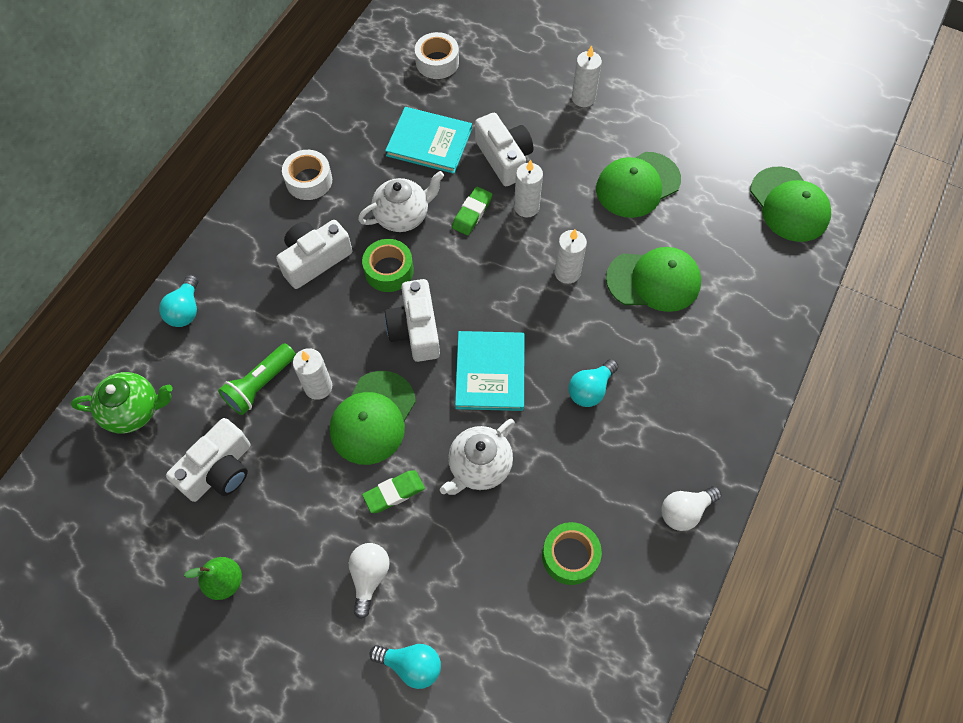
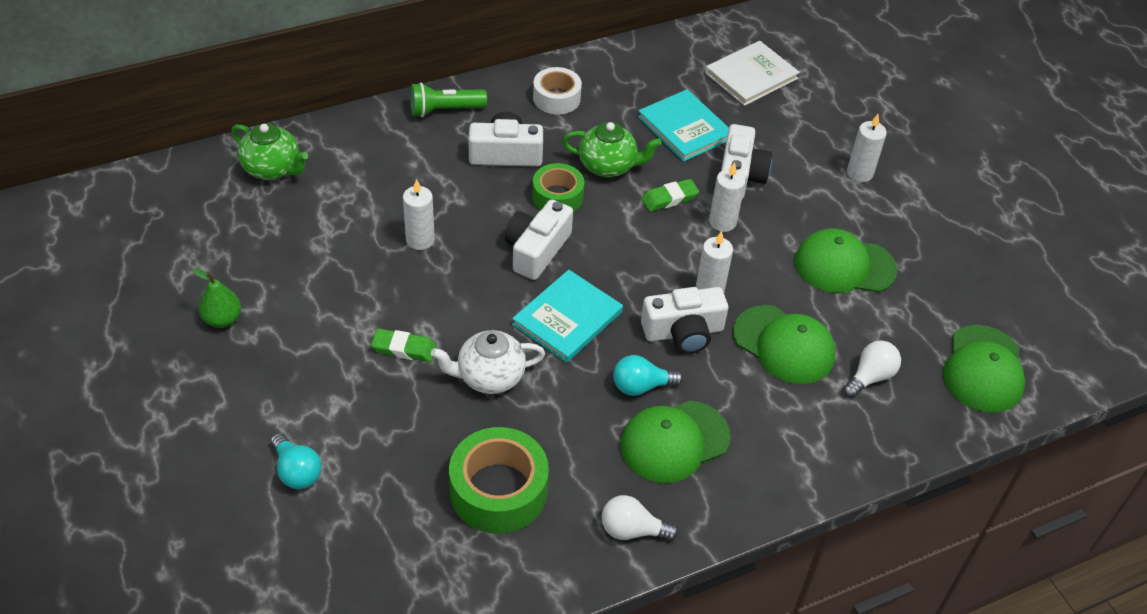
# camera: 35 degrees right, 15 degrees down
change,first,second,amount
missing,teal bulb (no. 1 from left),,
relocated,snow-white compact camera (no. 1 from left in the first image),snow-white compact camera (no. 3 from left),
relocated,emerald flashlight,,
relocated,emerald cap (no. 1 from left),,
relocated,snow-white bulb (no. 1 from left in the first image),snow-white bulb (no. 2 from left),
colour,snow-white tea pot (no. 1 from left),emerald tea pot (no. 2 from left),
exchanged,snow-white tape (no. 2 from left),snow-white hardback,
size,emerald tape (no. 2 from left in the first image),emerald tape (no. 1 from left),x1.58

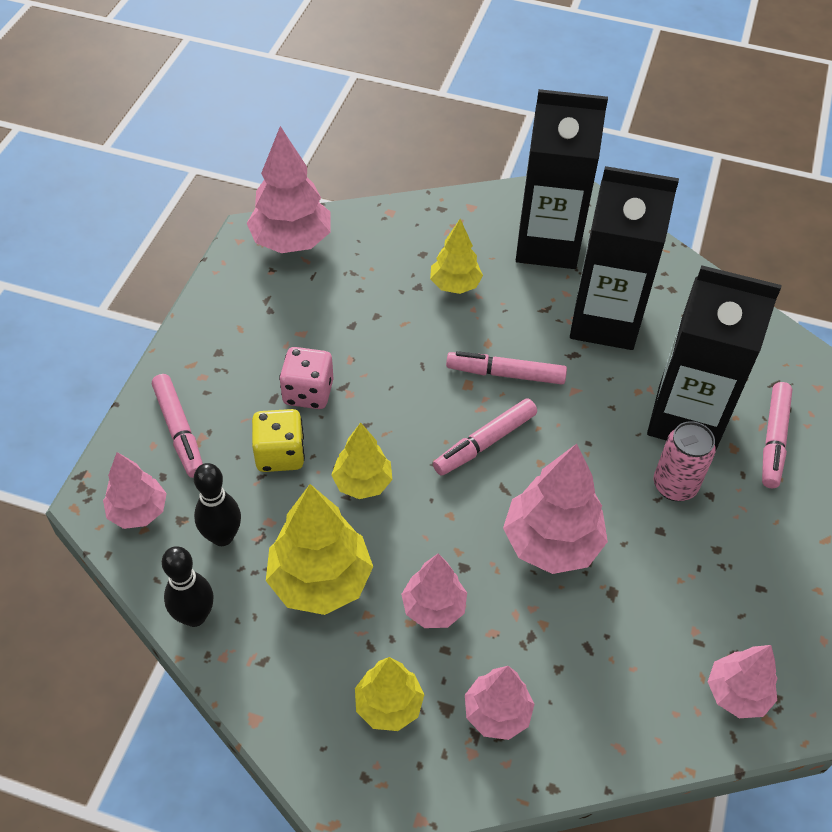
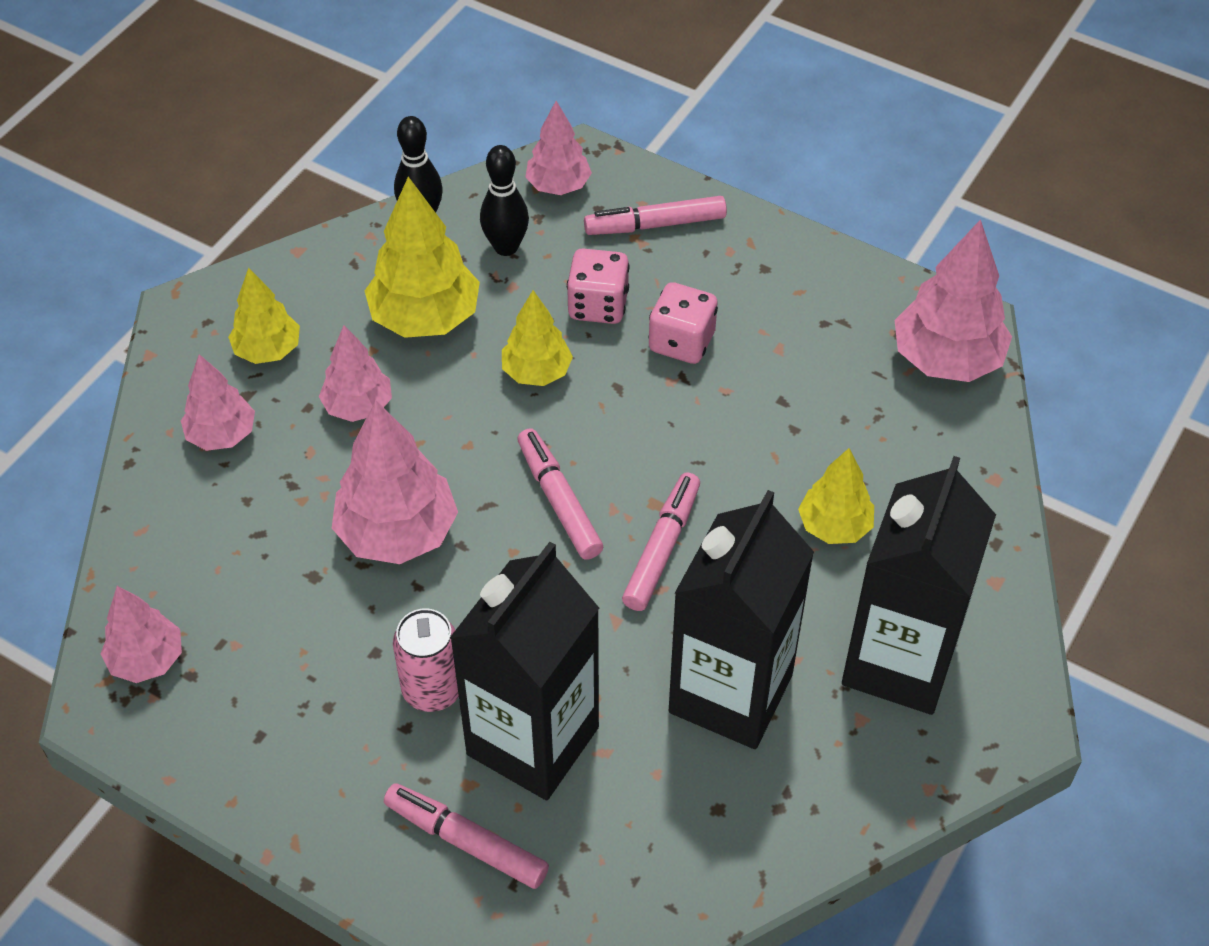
# camera: 105 degrees right, 0 degrees up
change,first,second,amount
colour,yellow dice,pink dice (no. 1 from left),

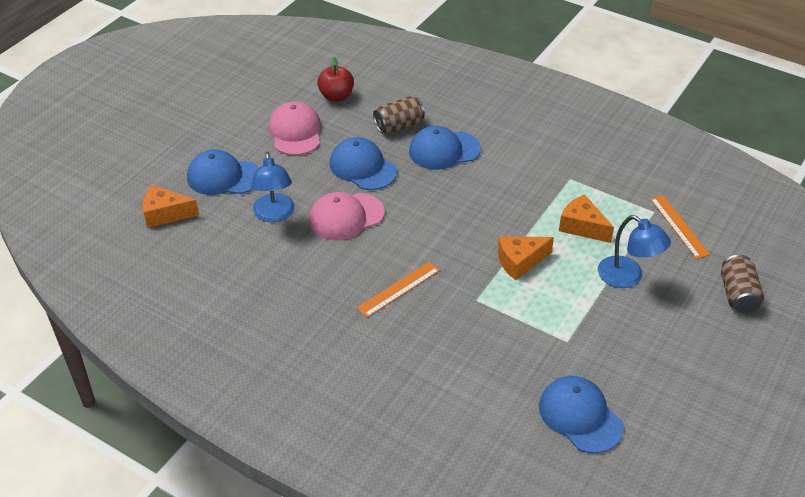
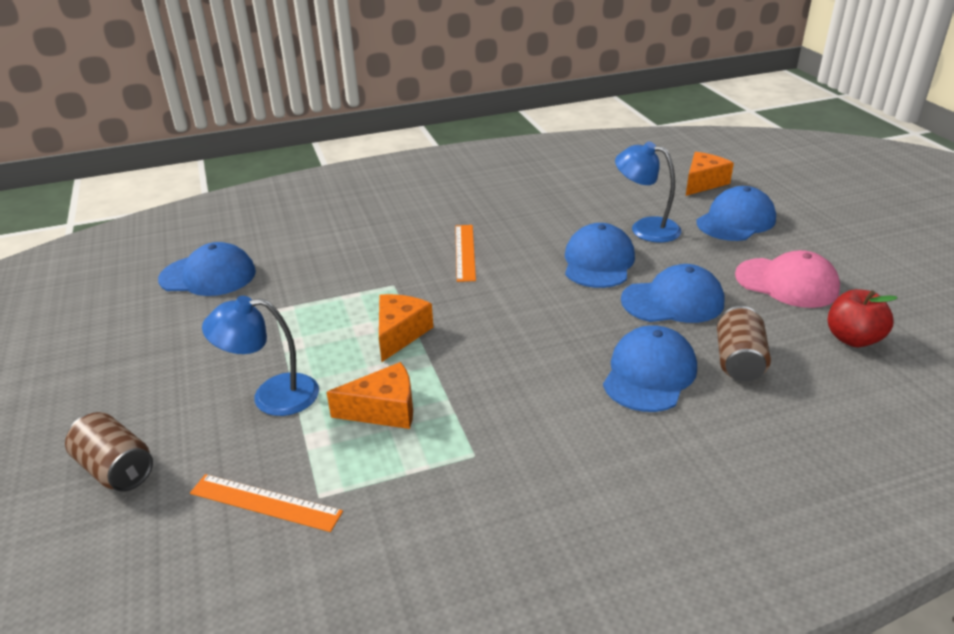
# camera: 130 degrees right, 10 degrees down
change,first,second,amount
colour,pink cap (no. 2 from left),blue cap (no. 2 from left),

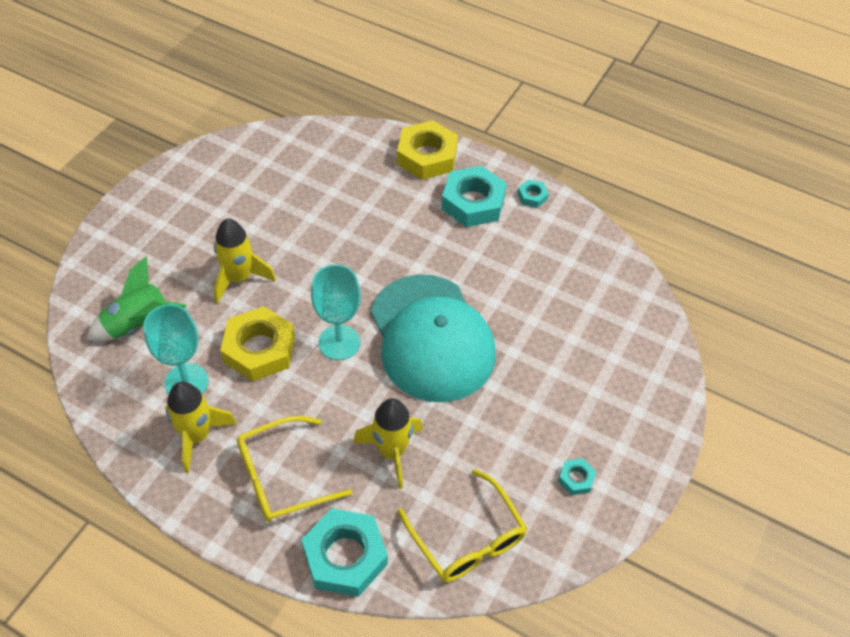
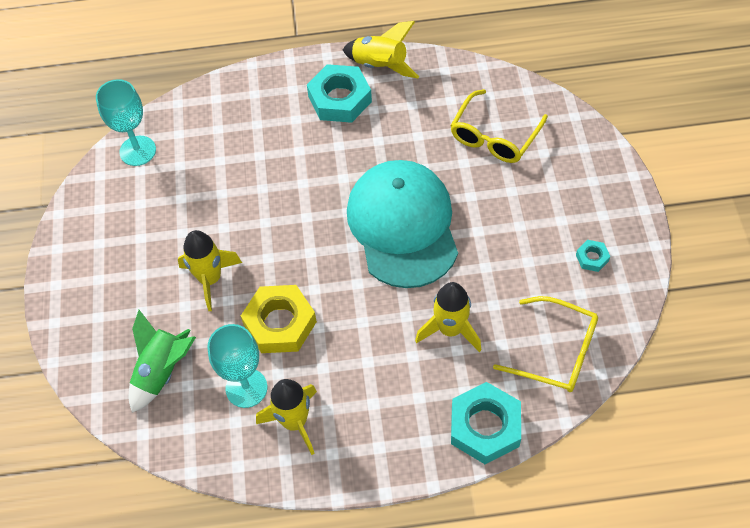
# camera: 30 degrees left, 5 degrees up
change,first,second,amount
relocated,yellow eyeglasses (no. 1 from left),,
relocated,teal chalice (no. 2 from left in the first image),teal chalice (no. 1 from left),
spun,teal cap,,135 degrees counterclockwise
missing,yellow hexagon nut (no. 2 from left),,
exchanged,teal hexagon nut (no. 3 from left),yellow toy rocket (no. 3 from left),

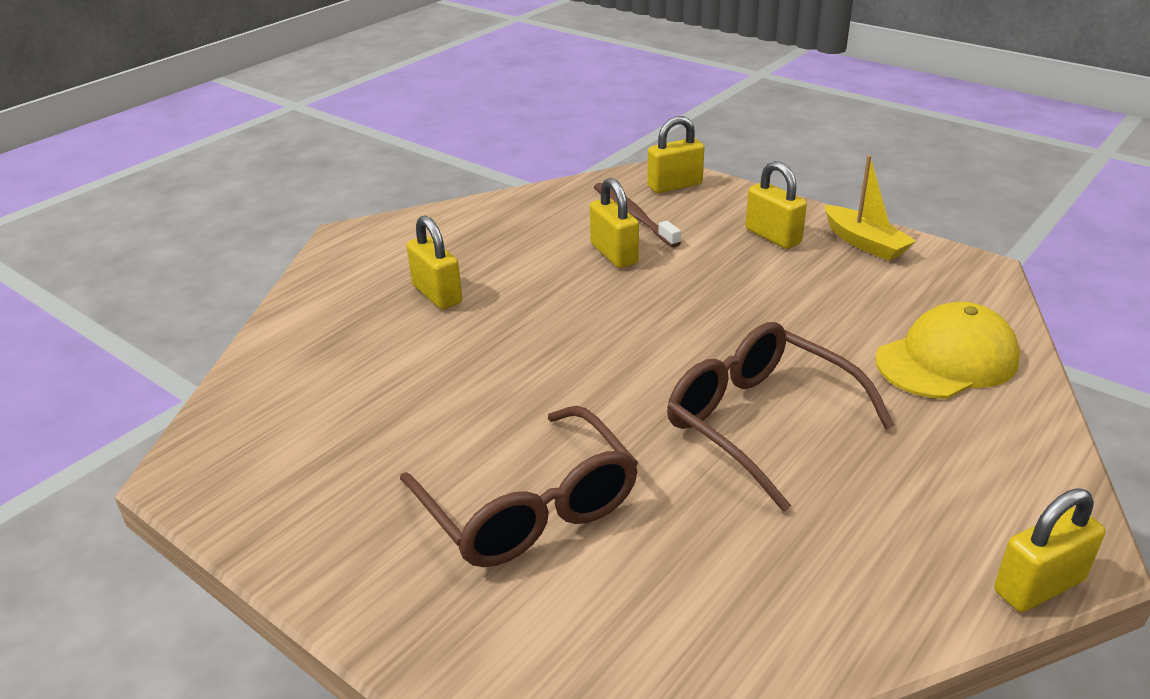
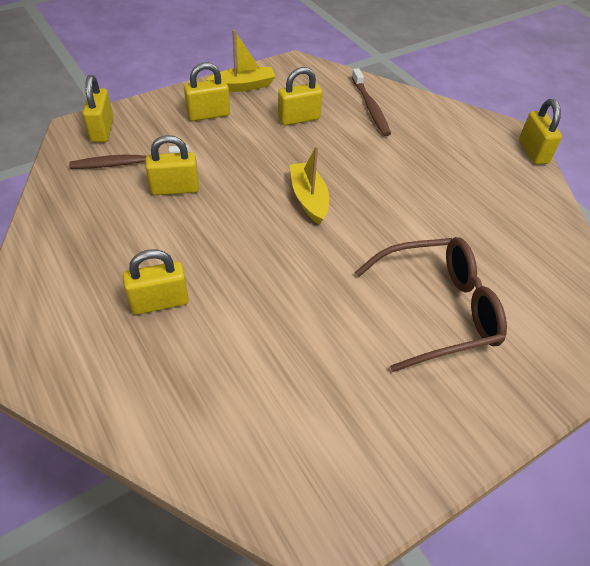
# camera: 75 degrees left, 15 degrees up
change,first,second,amount
missing,brown eyeglasses (no. 2 from left),,
exchanged,yellow cap,brown dental brush (no. 2 from left),
appeared,,yellow small lock (no. 5 from left),
appeared,,yellow toy boat (no. 2 from left),

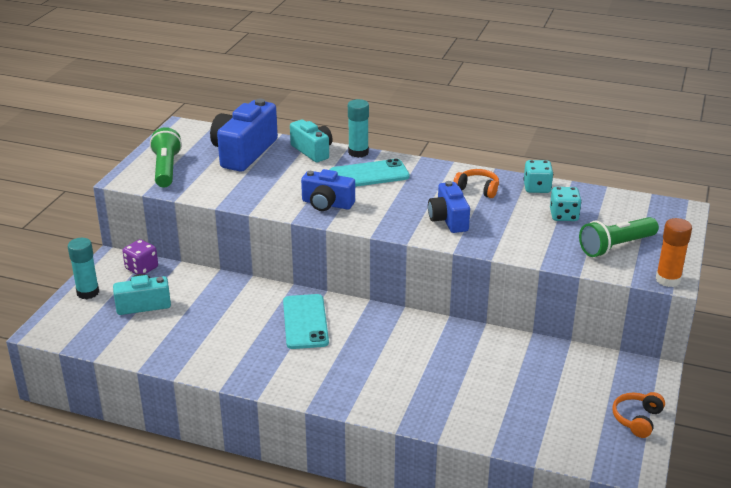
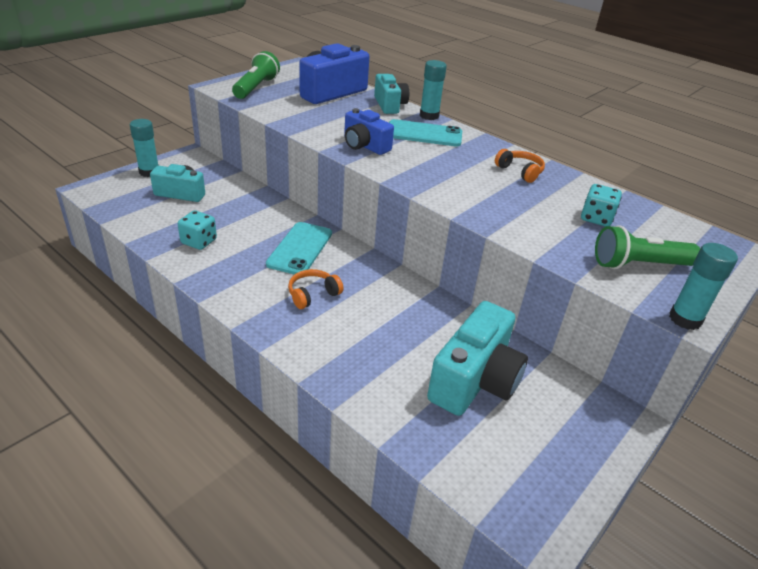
# camera: 20 degrees right, 5 degrees up
change,first,second,amount
missing,violet dice,,
missing,blue compact camera (no. 3 from left),,
relocated,teal dice (no. 1 from left),,
relocated,bright orange headset (no. 2 from left in the first image),bright orange headset (no. 1 from left),
colour,bright orange stick of glue,teal stick of glue (no. 3 from left),
appeared,,teal compact camera (no. 3 from left),

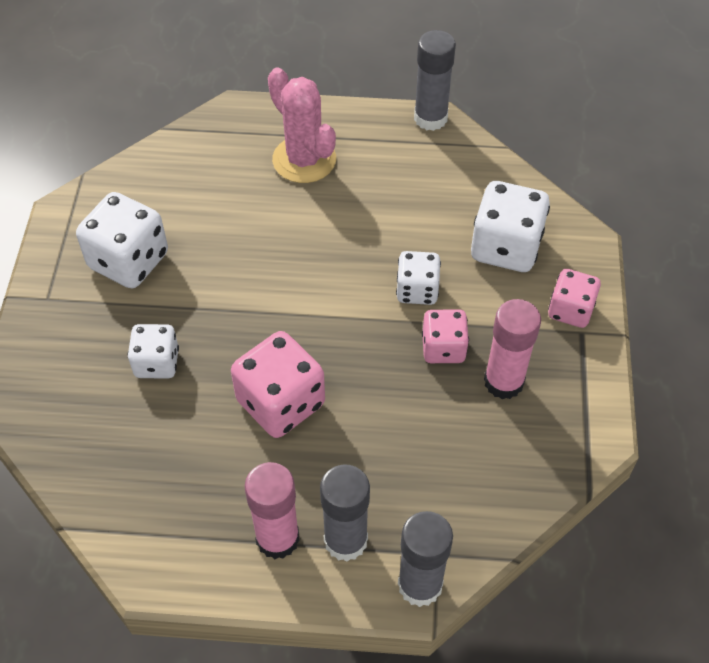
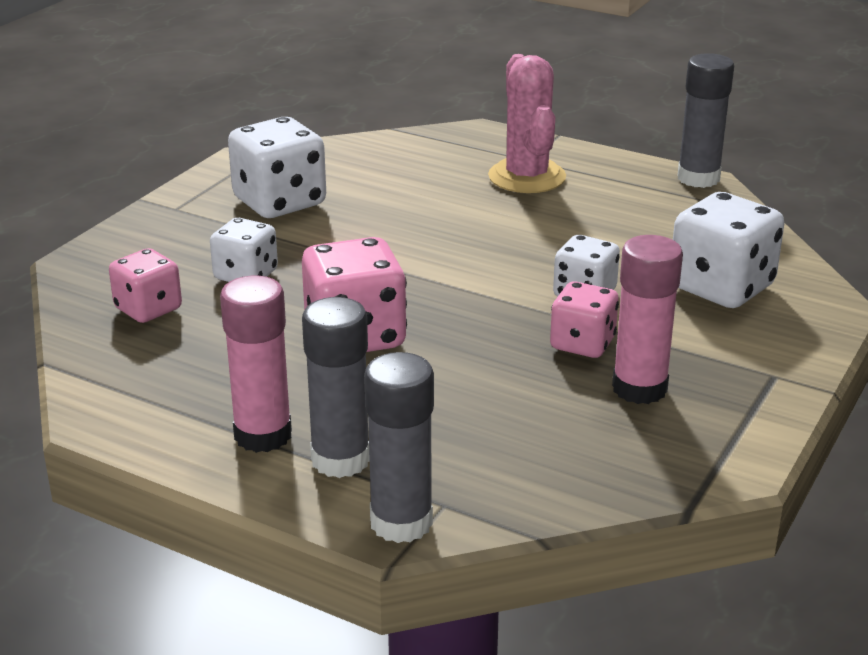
# camera: 25 degrees right, 25 degrees down
change,first,second,amount
relocated,pink dice (no. 3 from left in the first image),pink dice (no. 1 from left),

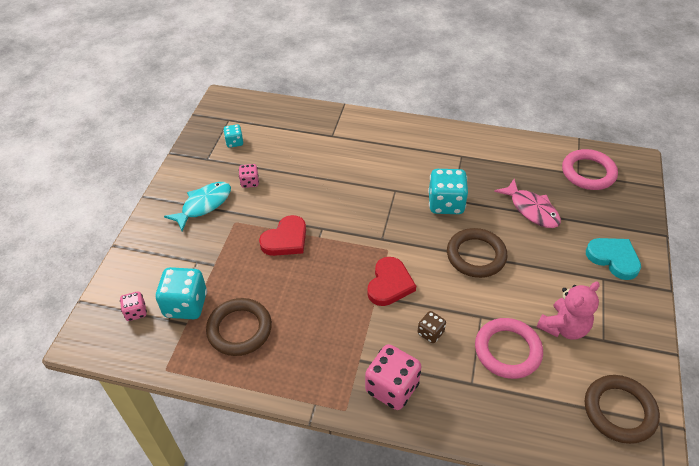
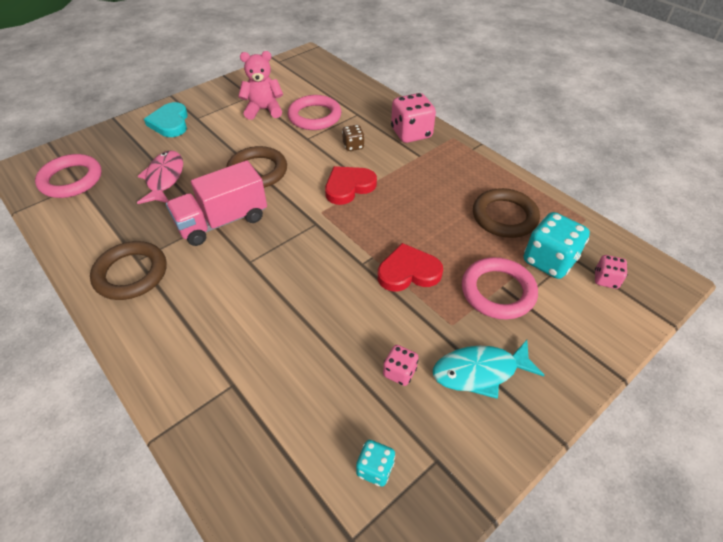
# camera: 145 degrees left, 0 degrees up
change,first,second,amount
exchanged,teal dice (no. 3 from left),pink truck,
relocated,brown ring (no. 3 from left in the first image),brown ring (no. 1 from left),
appeared,,pink ring (no. 3 from left),

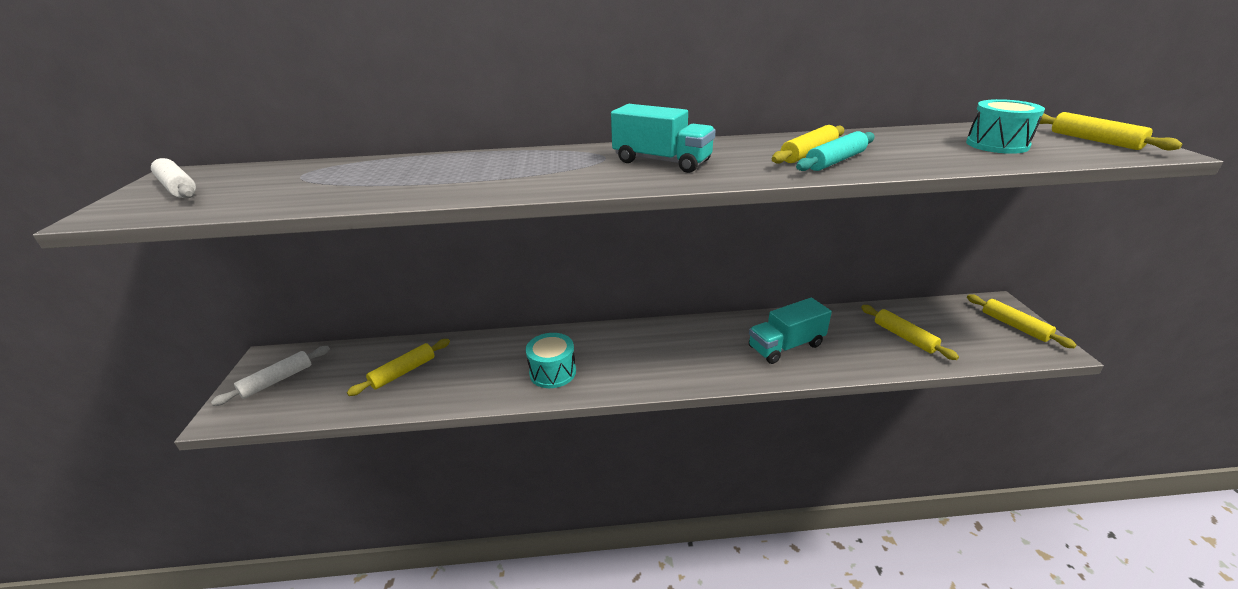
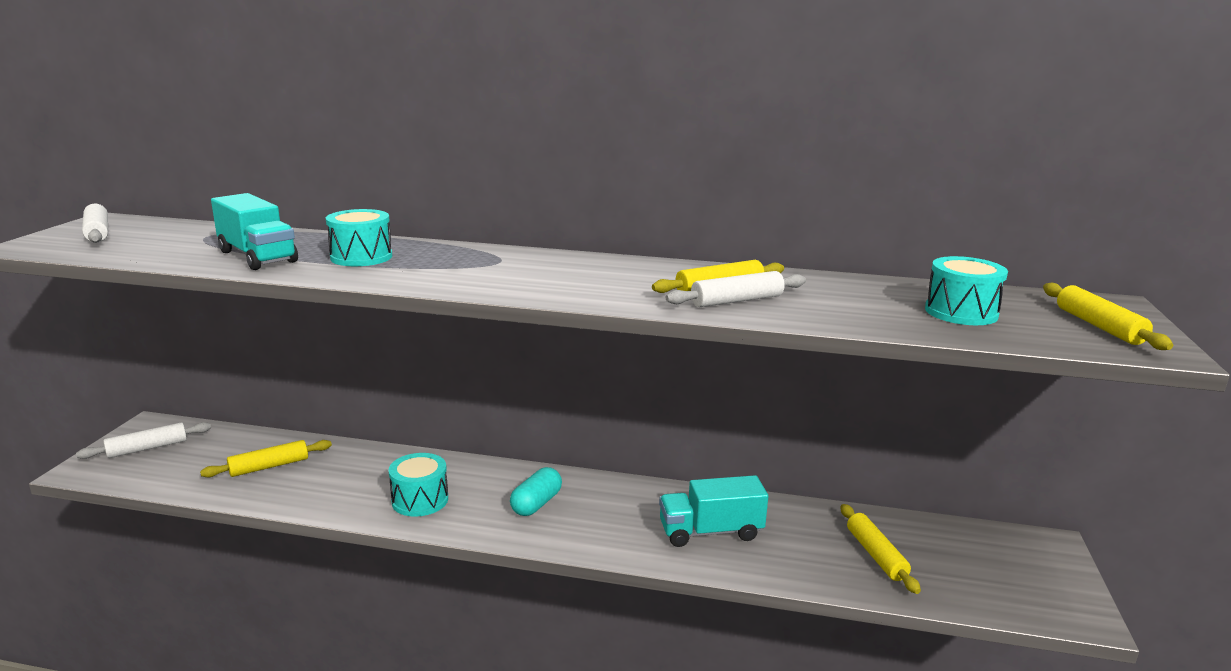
# camera: 15 degrees right, 10 degrees down
change,first,second,amount
relocated,teal truck (no. 1 from left),,
colour,teal pastry roller,snow-white pastry roller (no. 3 from left),
missing,yellow pastry roller (no. 4 from left),,
appeared,,teal toy drum (no. 1 from left),
appeared,,teal pill,

